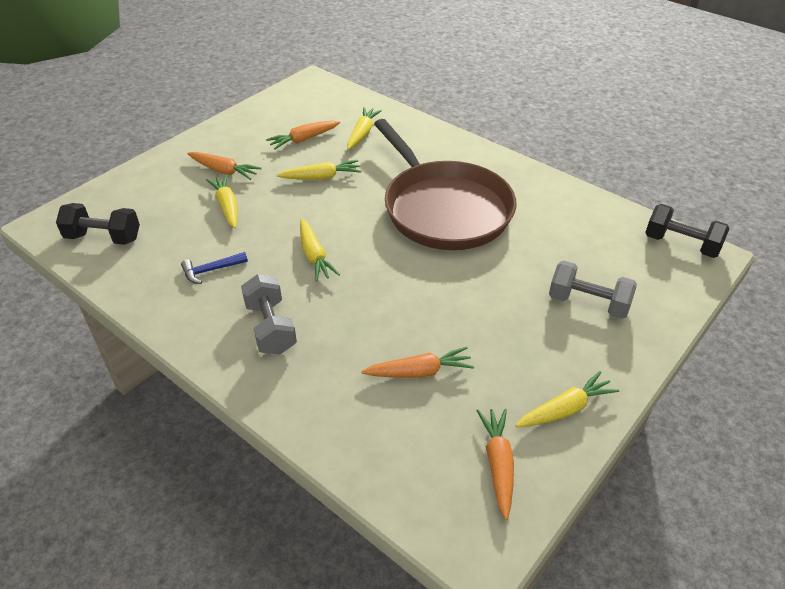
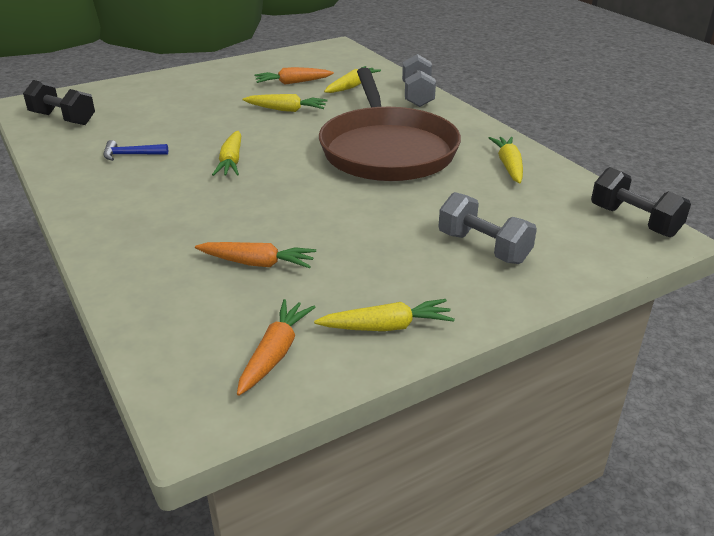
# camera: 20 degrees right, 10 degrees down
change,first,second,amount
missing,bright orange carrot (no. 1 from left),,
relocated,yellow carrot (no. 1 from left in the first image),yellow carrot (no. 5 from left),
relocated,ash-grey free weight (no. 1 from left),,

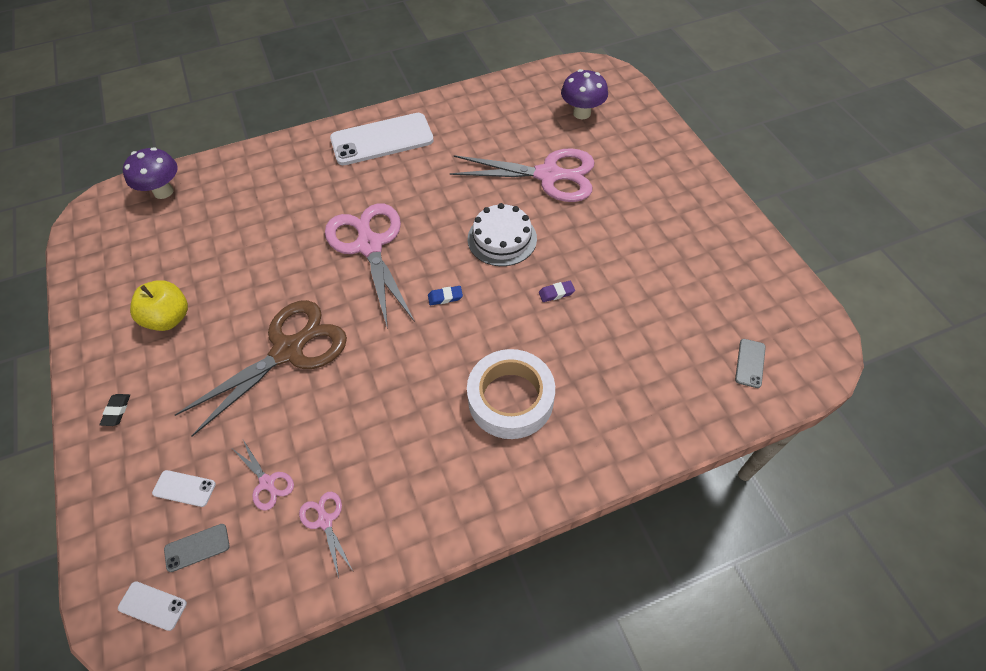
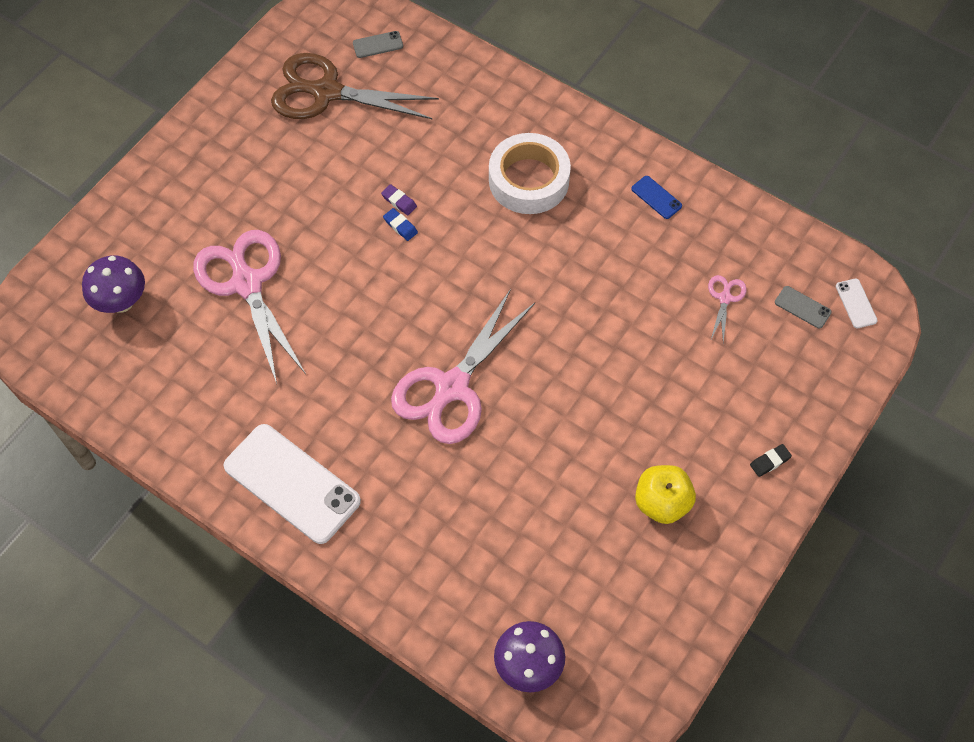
# camera: 125 degrees left, 5 degrees up
change,first,second,amount
missing,snow-white smartphone (no. 2 from left),,
relocated,brown shears,,
missing,pink shears (no. 2 from left),,
relocated,blue pencil eraser,,
missing,snow-white gateau,,
appeared,,blue smartphone,

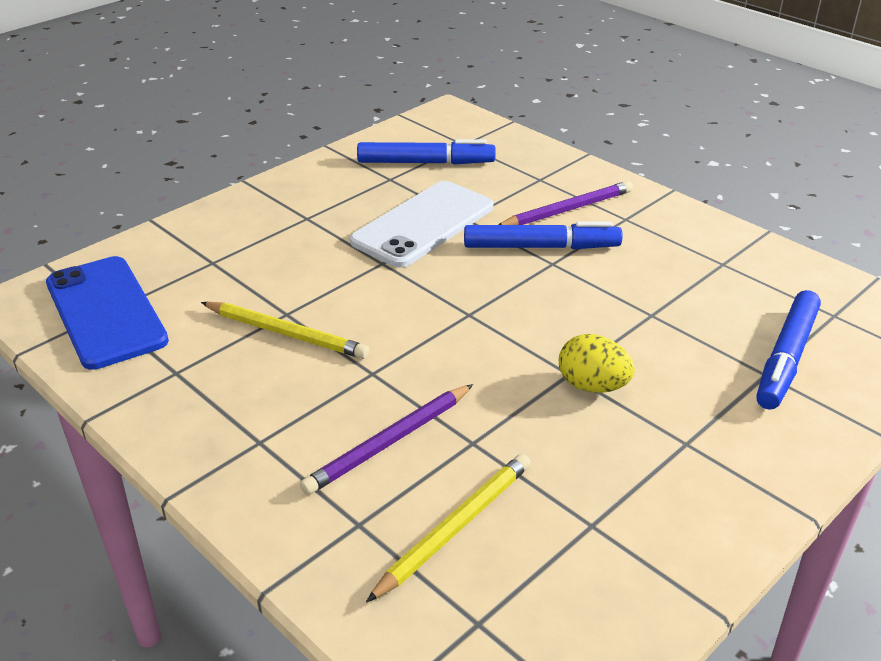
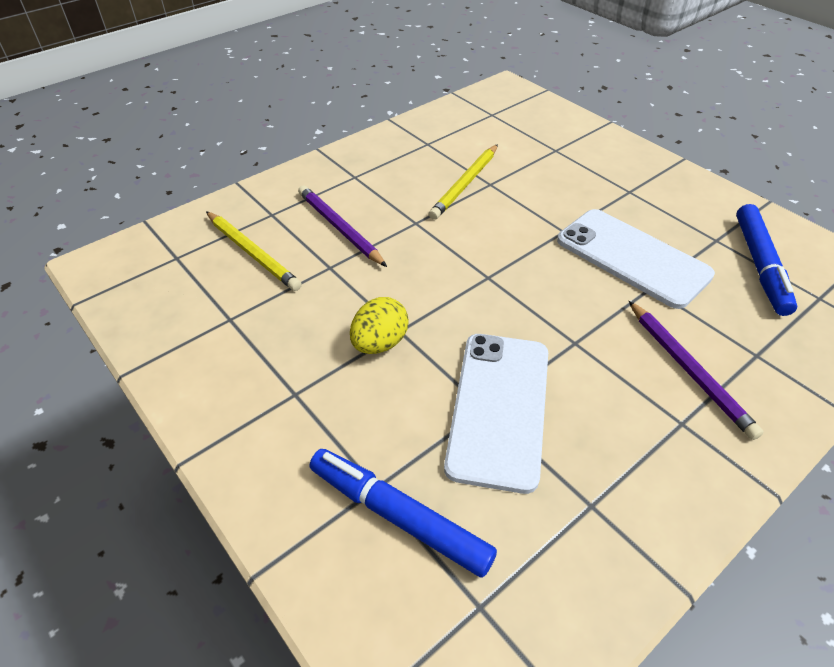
# camera: 95 degrees right, 10 degrees up
change,first,second,amount
missing,blue smartphone,,
missing,blue felt pen (no. 2 from left),,
appeared,,snow-white smartphone (no. 1 from left),

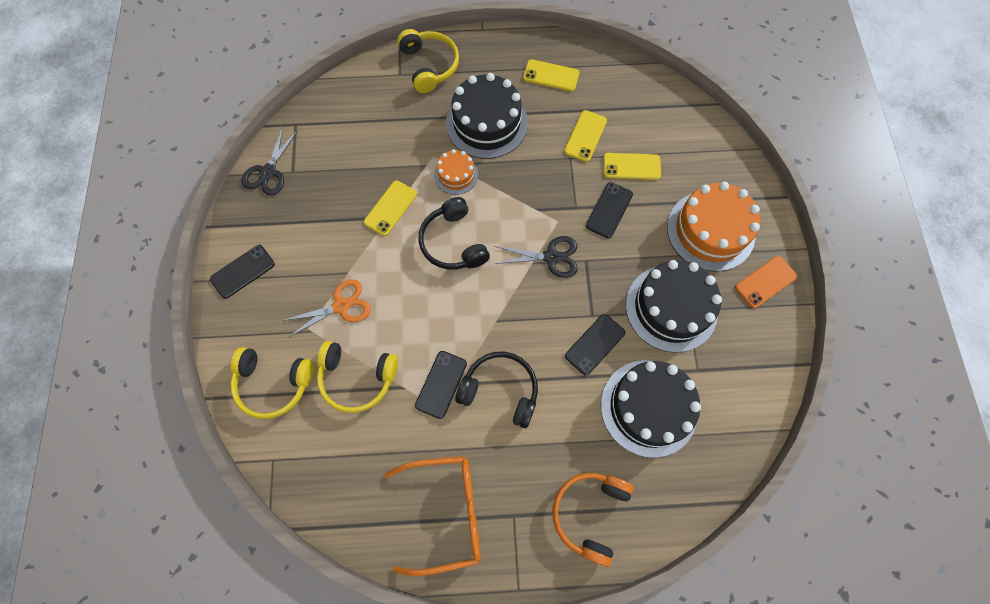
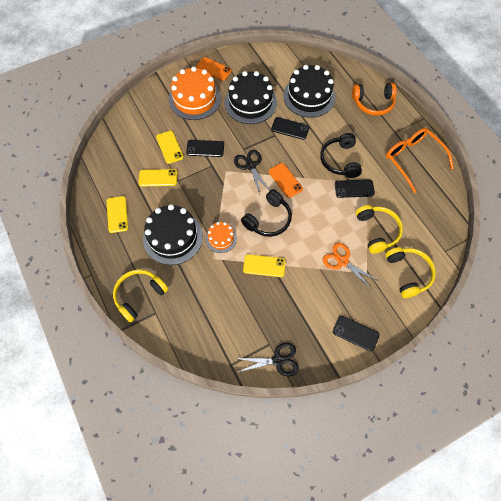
# camera: 115 degrees left, 5 degrees down
change,first,second,amount
appeared,,bright orange smartphone (no. 2 from left),

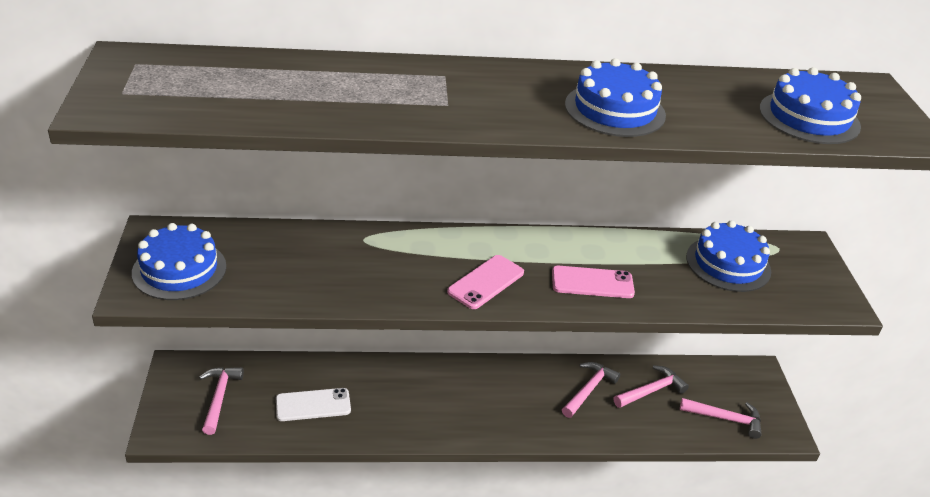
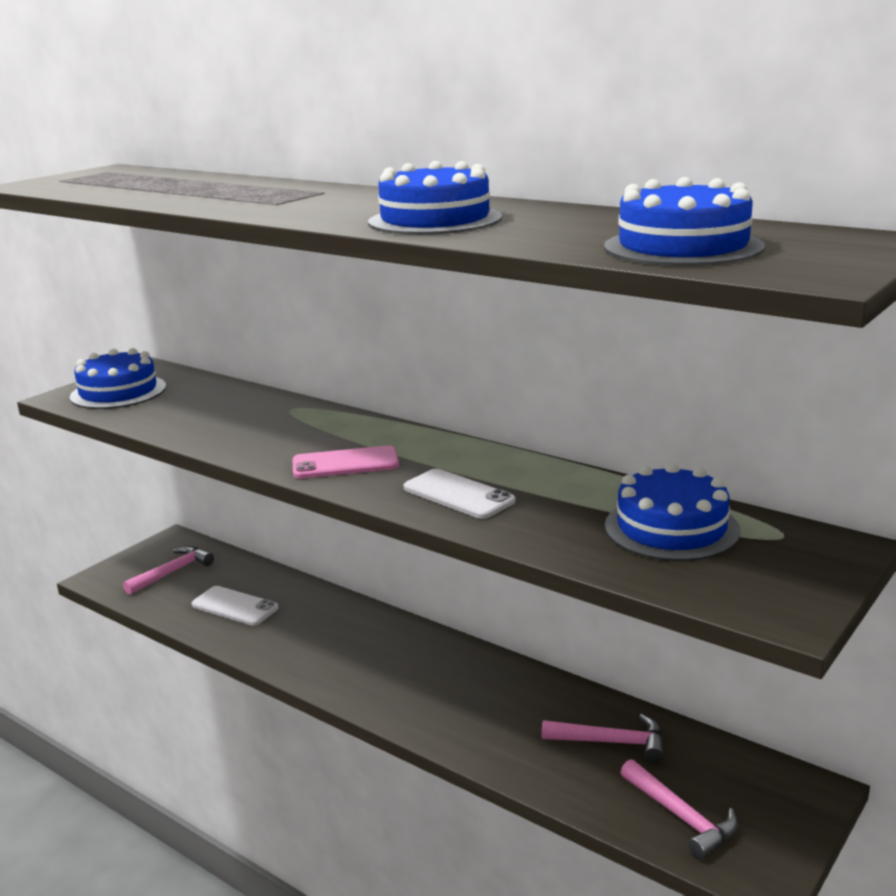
# camera: 45 degrees right, 15 degrees down
change,first,second,amount
colour,pink smartphone (no. 2 from left),snow-white smartphone (no. 2 from left),
missing,pink claw hammer (no. 2 from left),,

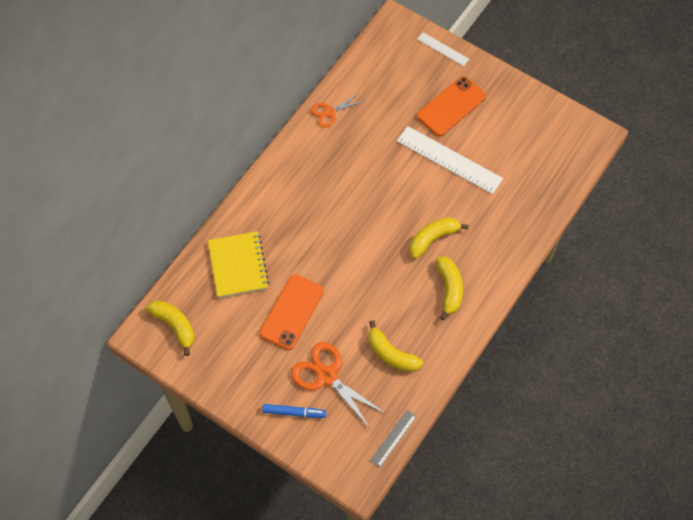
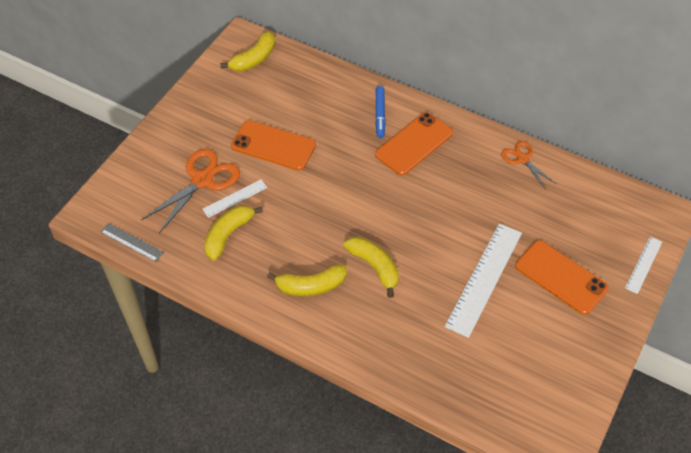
# camera: 85 degrees right, 10 degrees down
change,first,second,amount
missing,yellow notebook,,
relocated,blue felt pen,,
appeared,,snow-white measuring stick (no. 1 from left),
appeared,,bright orange smartphone (no. 2 from left),

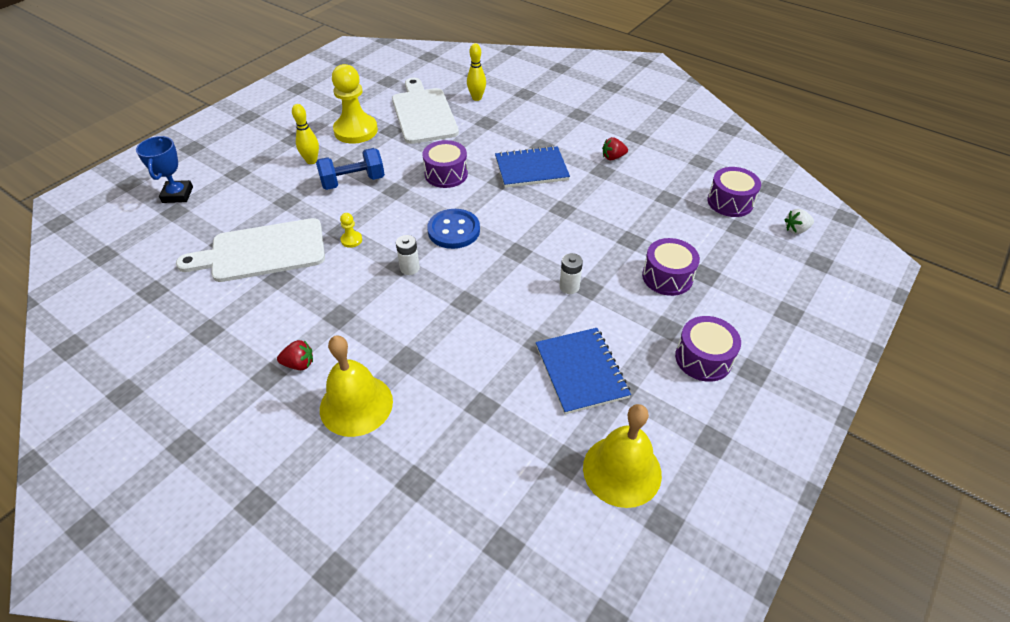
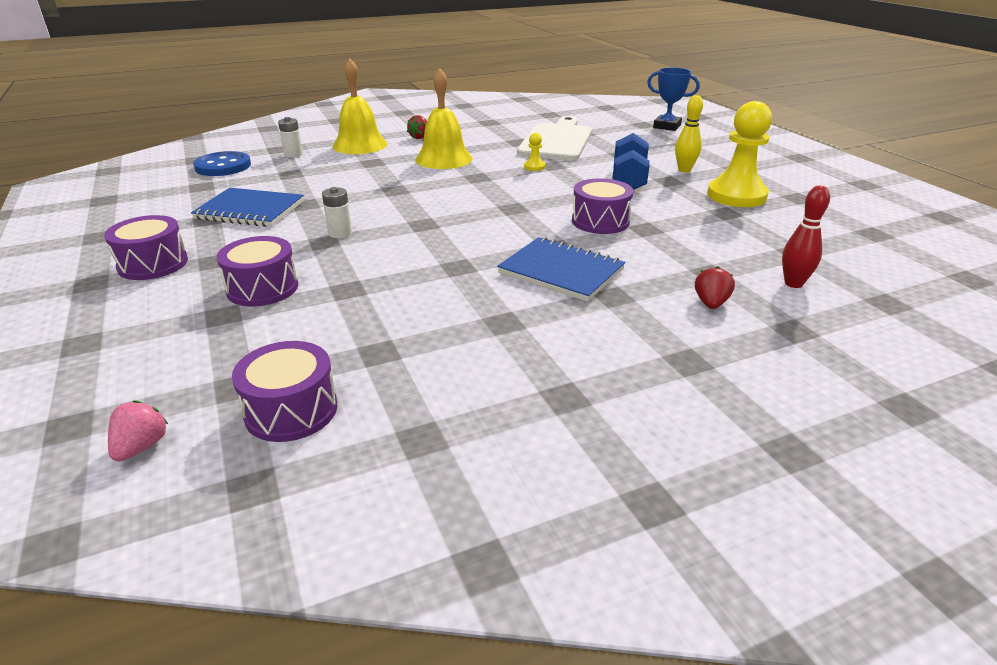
# camera: 120 degrees right, 15 degrees down
change,first,second,amount
missing,snow-white bread board (no. 2 from left),,
relocated,snow-white battery (no. 1 from left),,
relocated,blue sewing button,,
colour,yellow bowling pin (no. 2 from left),red bowling pin,
spun,blue notebook (no. 1 from left in the first image),blue notebook (no. 2 from left),75 degrees counterclockwise
relocated,yellow bell (no. 2 from left),,
relocated,red strawberry (no. 2 from left),,
colour,snow-white strawberry,pink strawberry,

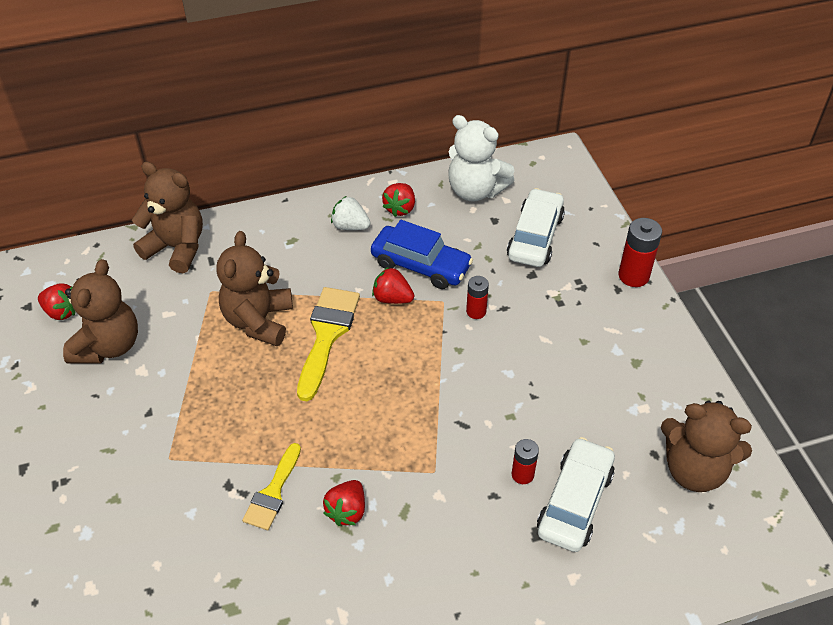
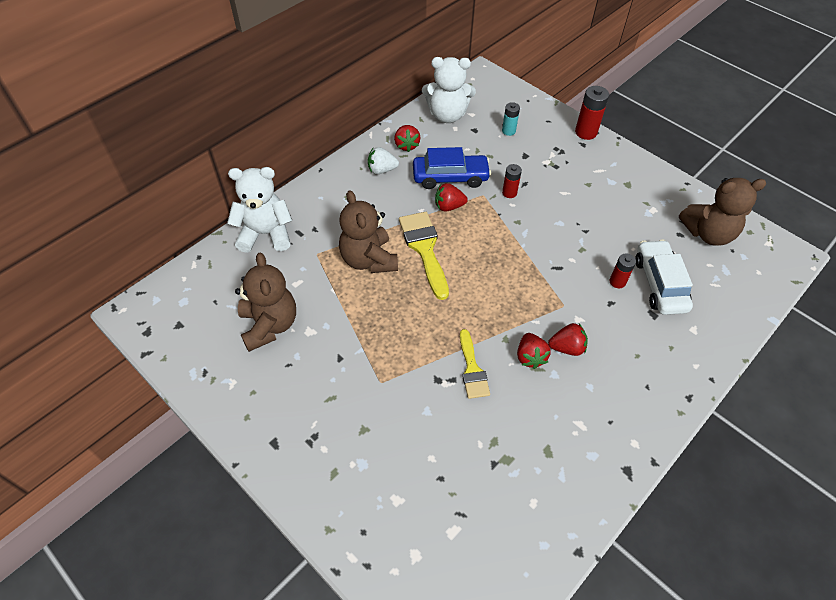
# camera: 30 degrees left, 5 degrees up
change,first,second,amount
relocated,red strawberry (no. 1 from left in the first image),red strawberry (no. 4 from left),
colour,brown stuffed bear (no. 2 from left),snow-white stuffed bear (no. 1 from left),
exchanged,snow-white automobile (no. 1 from left),teal battery,

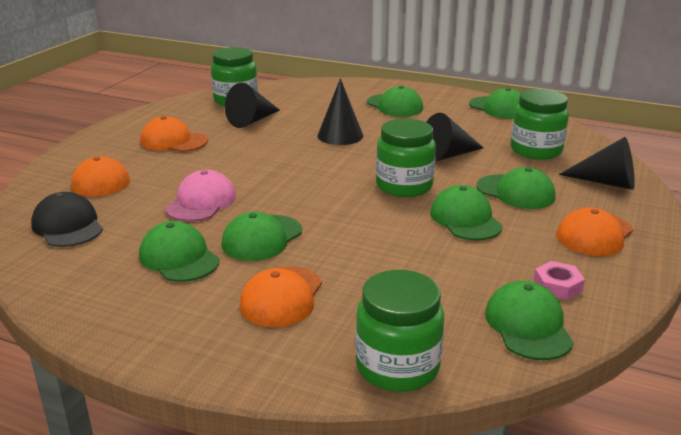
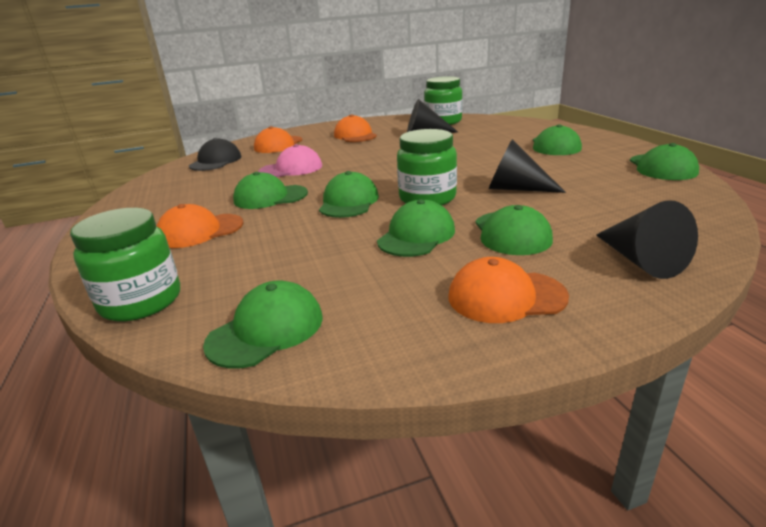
# camera: 50 degrees right, 0 degrees up
change,first,second,amount
relocated,emerald cap (no. 1 from left in the first image),emerald cap (no. 3 from left),
missing,jet-black cone shape (no. 2 from left),,
missing,emerald jam jar (no. 4 from left),,
missing,pink hexagon nut,,

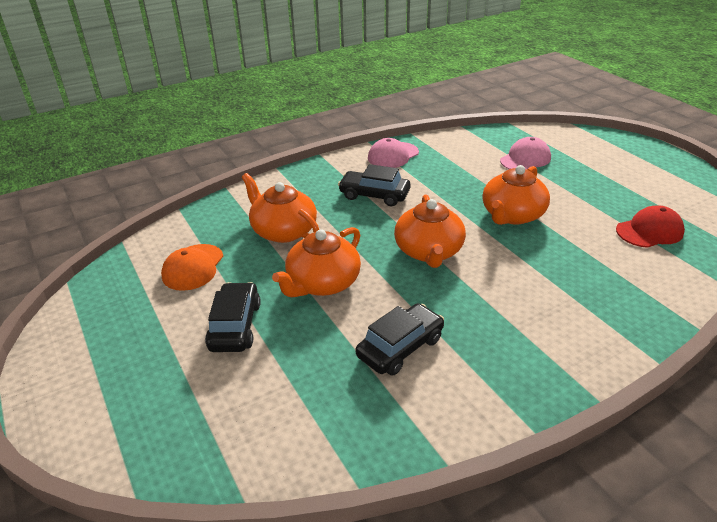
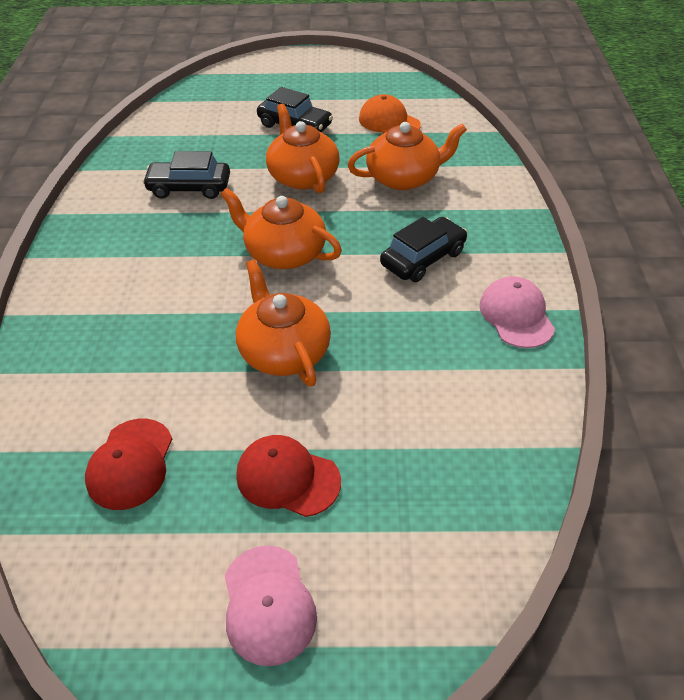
# camera: 120 degrees right, 10 degrees up
change,first,second,amount
spun,jet-black automobile (no. 3 from left in the first image),jet-black automobile (no. 1 from left),105 degrees clockwise
relocated,pink cap (no. 2 from left in the first image),pink cap (no. 1 from left),
appeared,,red cap (no. 2 from left),

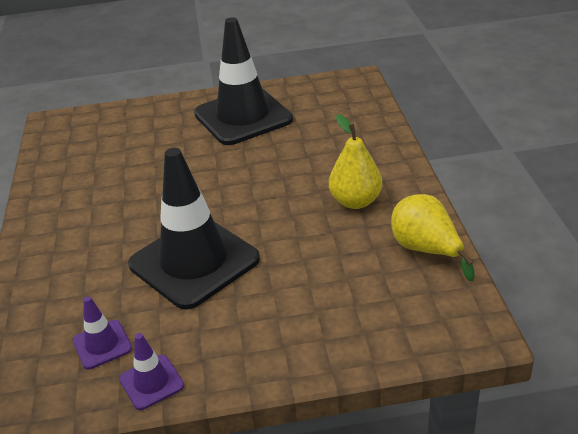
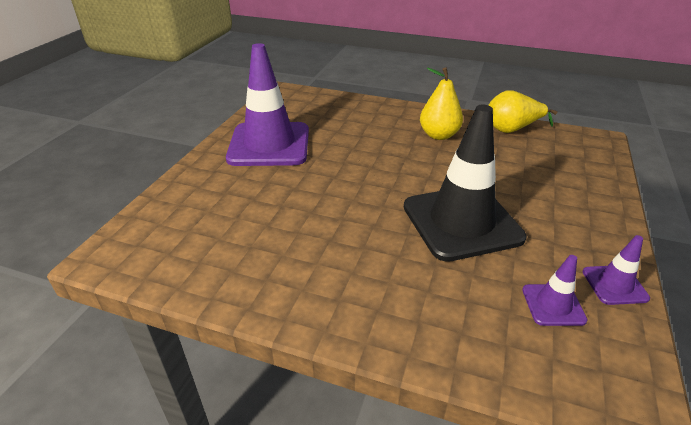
# camera: 65 degrees left, 0 degrees up
change,first,second,amount
colour,jet-black road cone (no. 2 from left),violet road cone (no. 1 from left),

